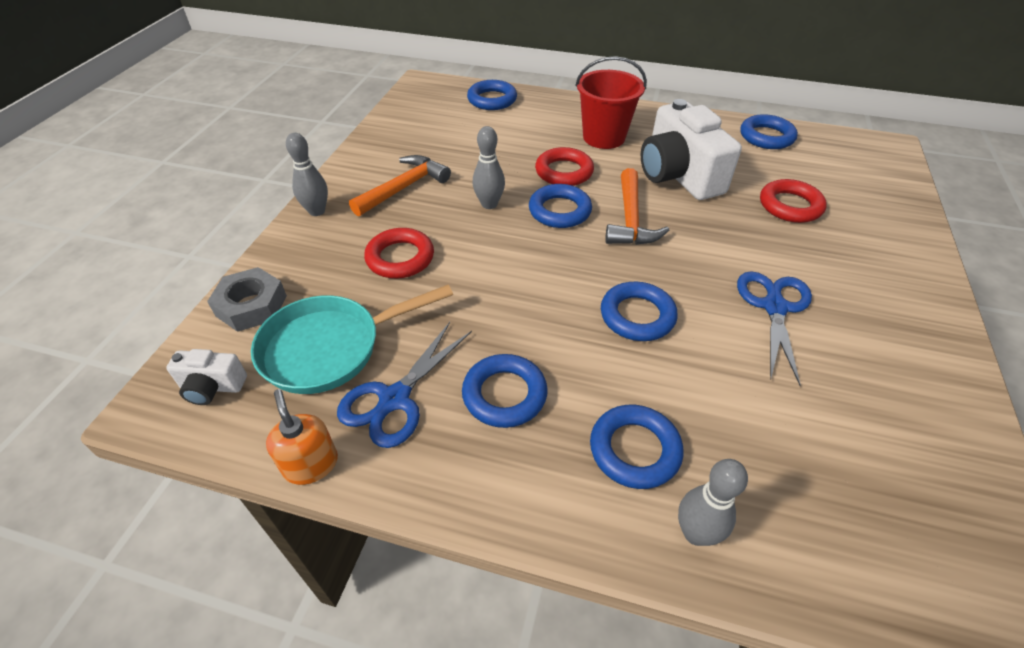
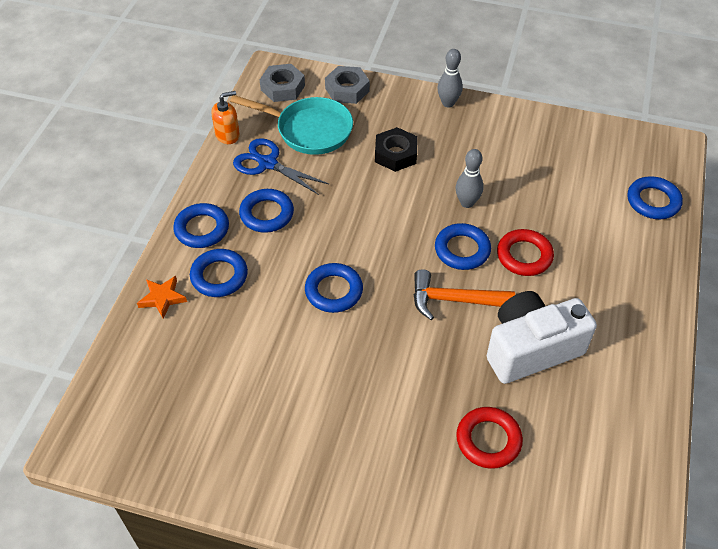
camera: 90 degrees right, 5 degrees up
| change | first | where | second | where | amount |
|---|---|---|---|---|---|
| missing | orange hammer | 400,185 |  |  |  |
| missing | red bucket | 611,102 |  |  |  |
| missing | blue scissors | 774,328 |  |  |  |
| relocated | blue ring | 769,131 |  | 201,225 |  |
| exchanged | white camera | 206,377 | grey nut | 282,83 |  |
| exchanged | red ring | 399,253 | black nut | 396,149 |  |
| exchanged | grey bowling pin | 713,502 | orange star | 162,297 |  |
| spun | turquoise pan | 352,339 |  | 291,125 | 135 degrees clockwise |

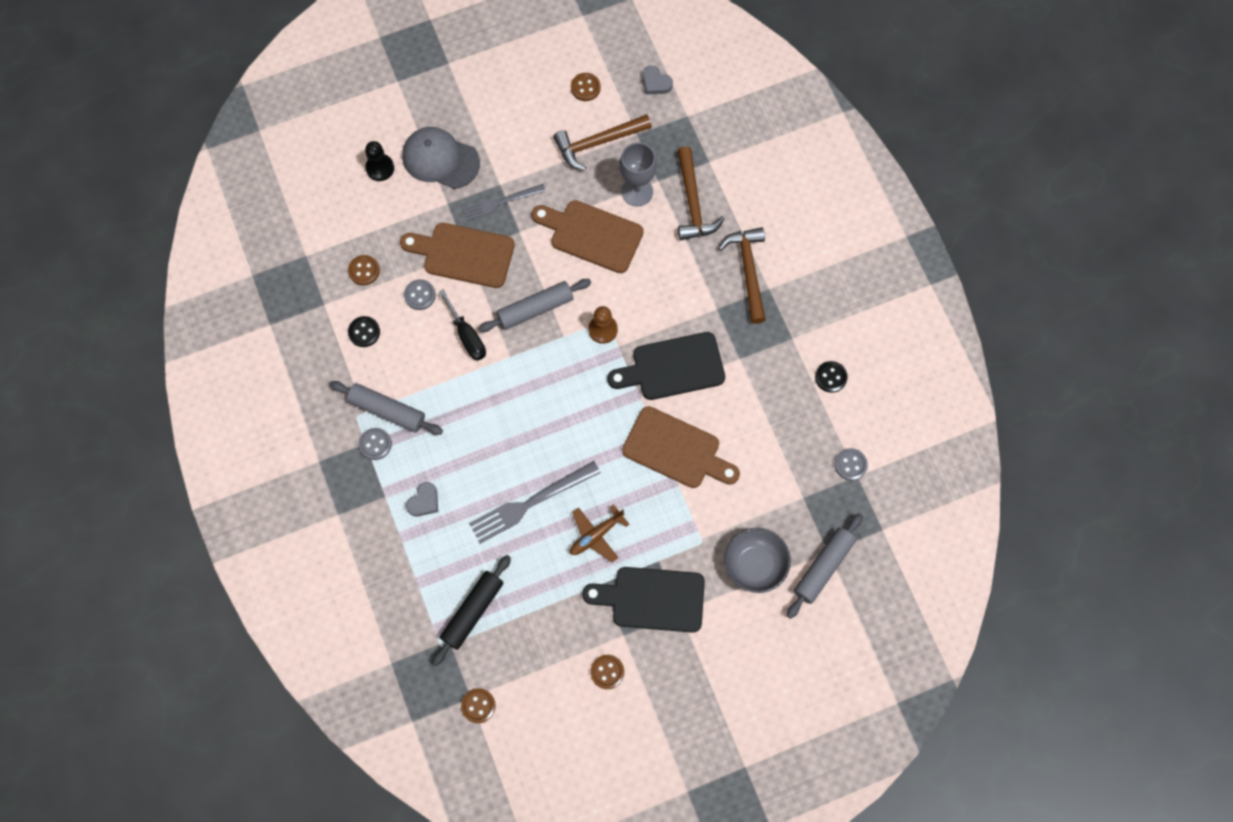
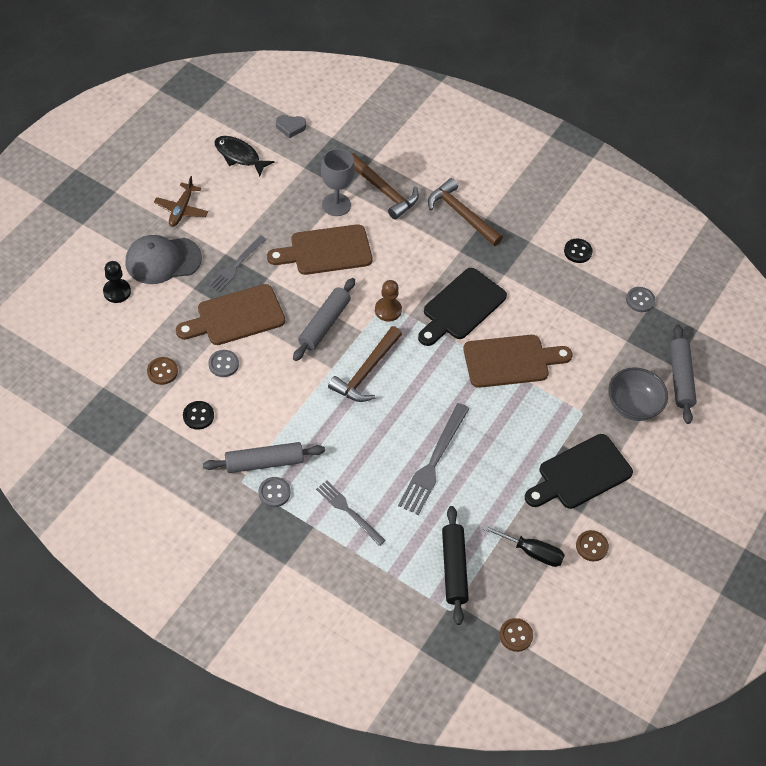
camera: 40 degrees left, 15 degrees down
| change | first | where | second | where | amount |
|---|---|---|---|---|---|
| relocated | black screwdriver | 462,325 |  | 524,546 |  |
| relocated | brown hammer | 602,142 |  | 365,364 |  |
| relocated | brown plane | 599,533 |  | 181,201 |  |
| exchanged | grey heart | 422,499 | grey fork | 351,513 |  |
| exchanged | brown button | 586,87 | black fish | 244,156 |  |

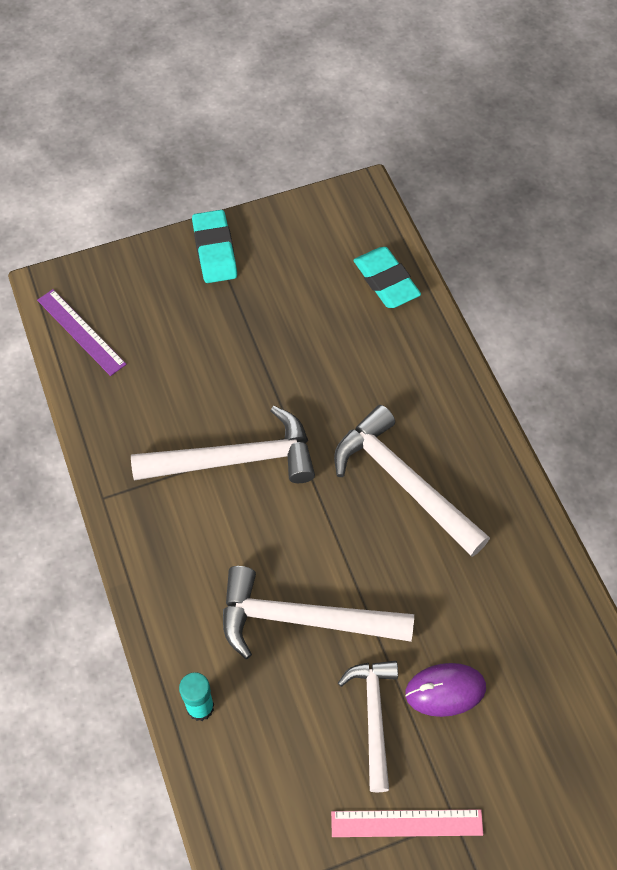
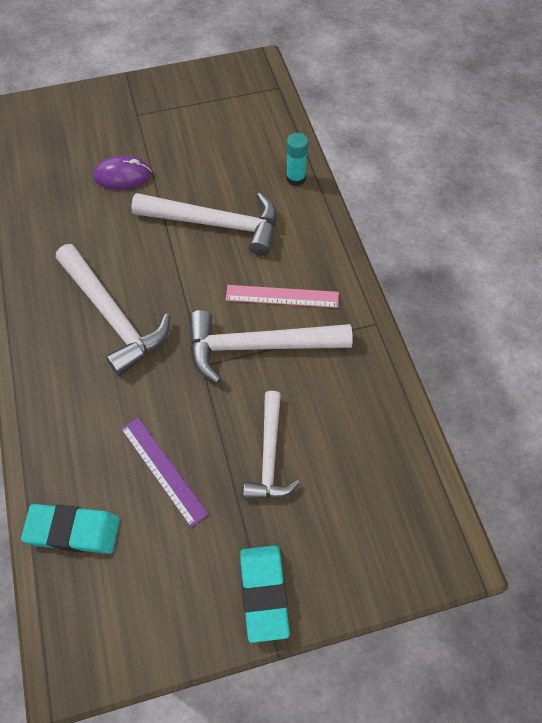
camera: 175 degrees left, 0 degrees up
| change | first | where | second | where | amount |
|---|---|---|---|---|---|
| relocated | purple ruler | 82,332 |  | 165,472 |  |
| relocated | pink ruler | 407,823 |  | 282,296 |  |
| relocated | white hammer | 368,726 |  | 271,445 |  |
| spun | turquoise eraser | 387,277 |  | 70,529 | 60 degrees counterclockwise |

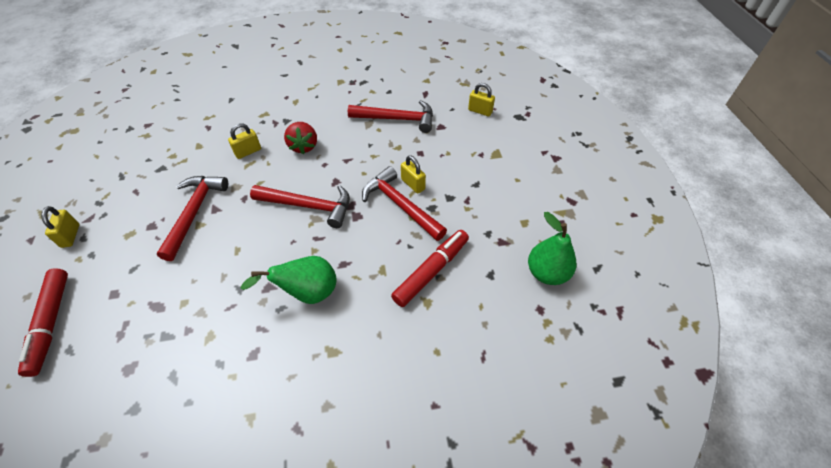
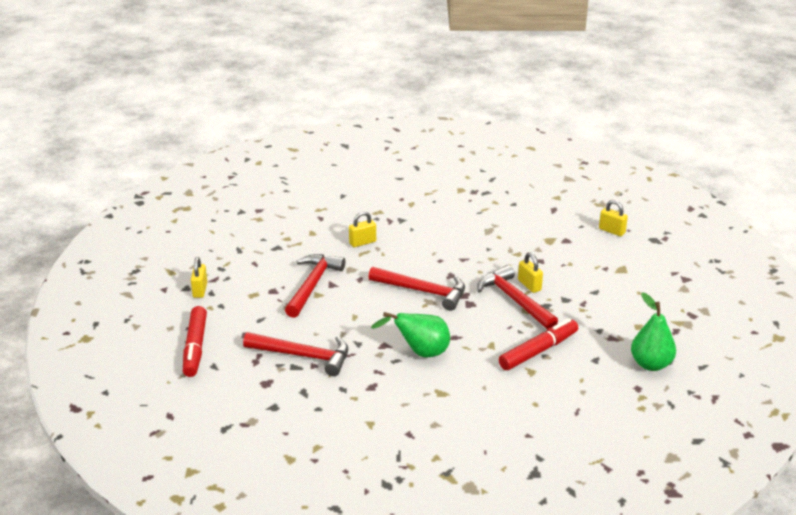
camera: 10 degrees right, 20 degrees down
| change | first | where | second | where | amount |
|---|---|---|---|---|---|
| missing | red strawberry | 300,138 |  |  |  |
| relocated | red hammer | 390,116 |  | 295,354 |  |

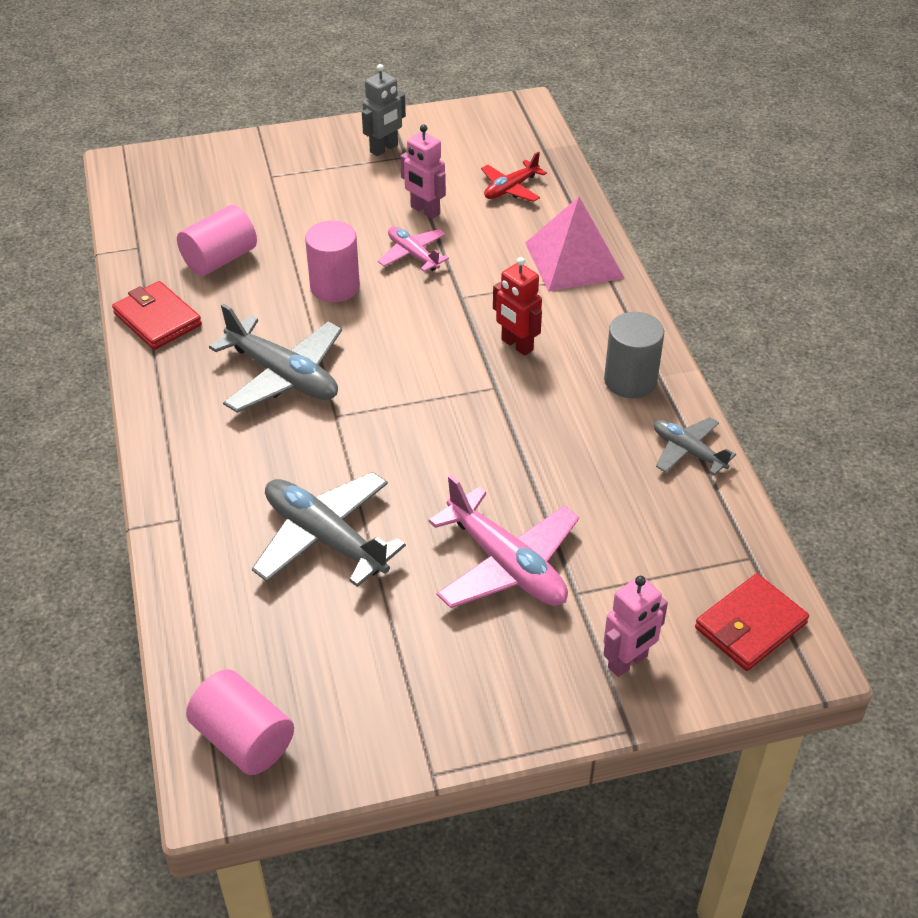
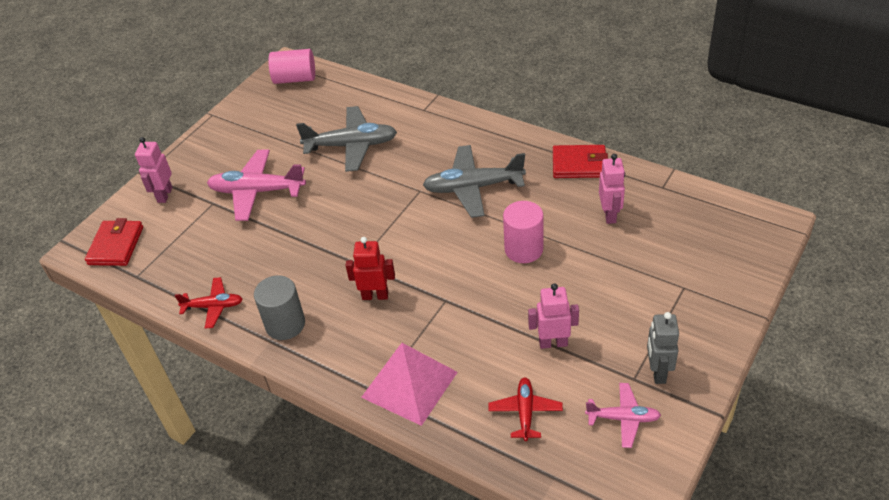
camera: 140 degrees right, 0 degrees up
| change | first | where | second | where | amount |
|---|---|---|---|---|---|
| relocated | pink plane | 413,249 |  | 623,415 |  |
| exchanged | pink cylinder | 217,240 | pink robot | 612,189 |  |
| colour | grey plane | 695,446 | red plane | 209,303 |  |

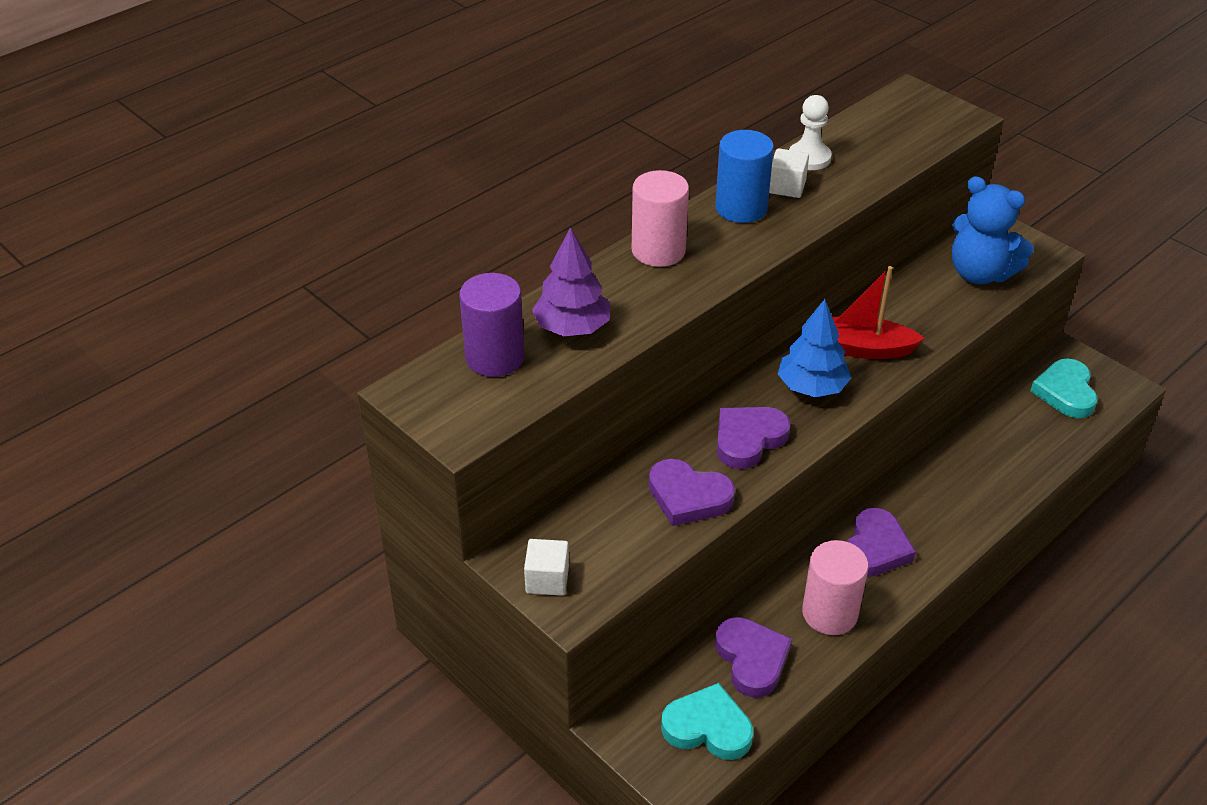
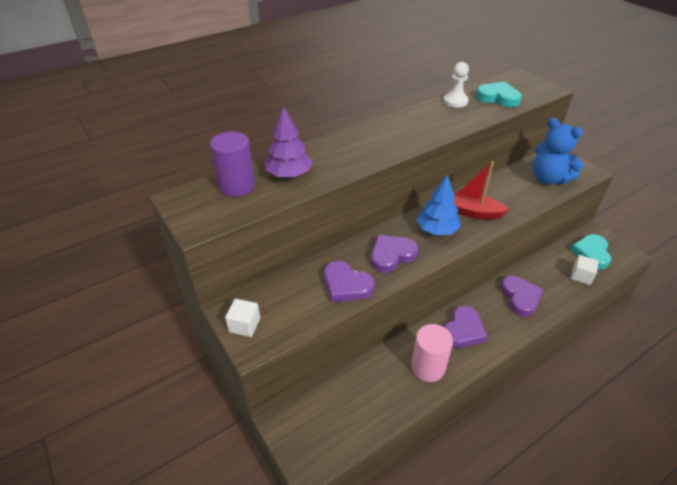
camera: 10 degrees right, 0 degrees up
| change | first | where | second | where | amount |
|---|---|---|---|---|---|
| missing | pink cylinder | 660,218 |  |  |  |
| missing | blue cylinder | 744,176 |  |  |  |
| relocated | turquoise heart | 707,721 |  | 499,94 |  |
| relocated | purple heart | 753,657 |  | 522,296 |  |
| relocated | white cube | 789,173 |  | 585,270 |  |

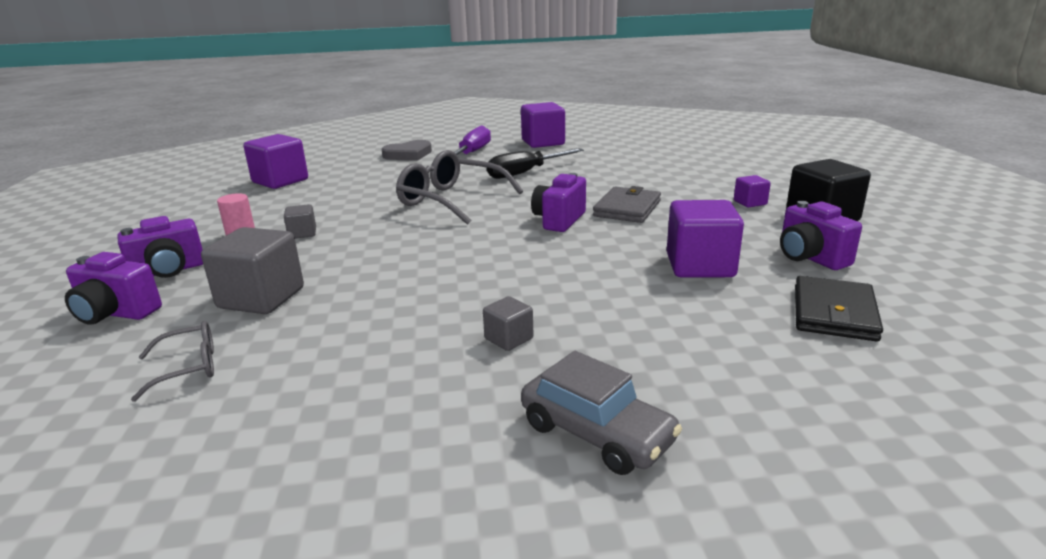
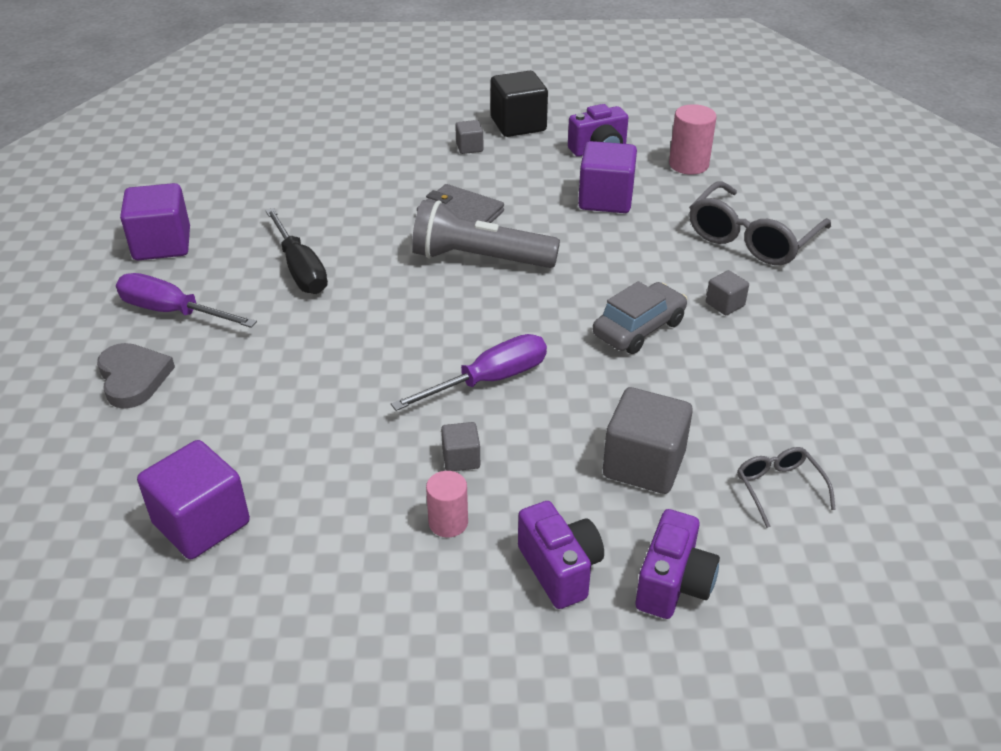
camera: 85 degrees left, 15 degrees up
| change | first | where | second | where | amount |
|---|---|---|---|---|---|
| appeared |  |  | purple screwdriver | 469,372 |  |
| relocated | grey glasses | 459,187 |  | 760,223 |  |
| relocated | grey car | 601,413 |  | 640,317 |  |
| exchanged | purple camera | 558,202 | grey flashlight | 486,234 |  |
| exchanged | black wallet | 839,309 | pink cylinder | 693,139 |  |
| colour | purple cube | 752,191 | grey cube | 469,137 |  |

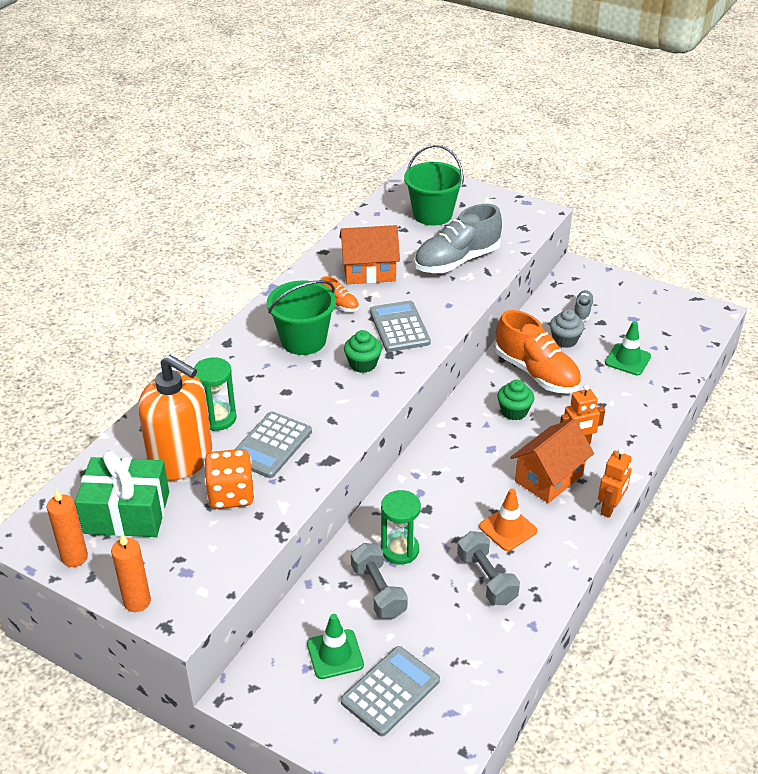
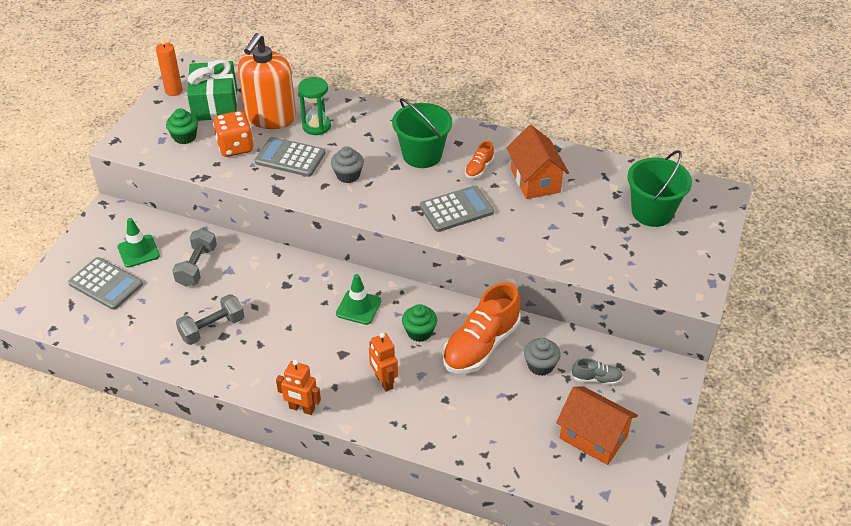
camera: 80 degrees right, 5 degrees up
| change | first | where | second | where | amount |
|---|---|---|---|---|---|
| missing | orange candle | 131,572 |  |  |  |
| missing | green hourglass | 401,527 |  |  |  |
| missing | grey shoe | 458,238 |  |  |  |
| missing | orange traffic cone | 508,520 |  |  |  |
| appeared |  |  | grey cupcake | 347,164 |  |
| relocated | green cupcake | 363,351 |  | 182,126 |  |
| relocated | orange house | 552,461 |  | 597,425 |  |
| relocated | green traffic cone | 628,348 |  | 358,299 |  |
| spun | grey dumbbell | 379,581 |  | 194,257 | 45 degrees counterclockwise |

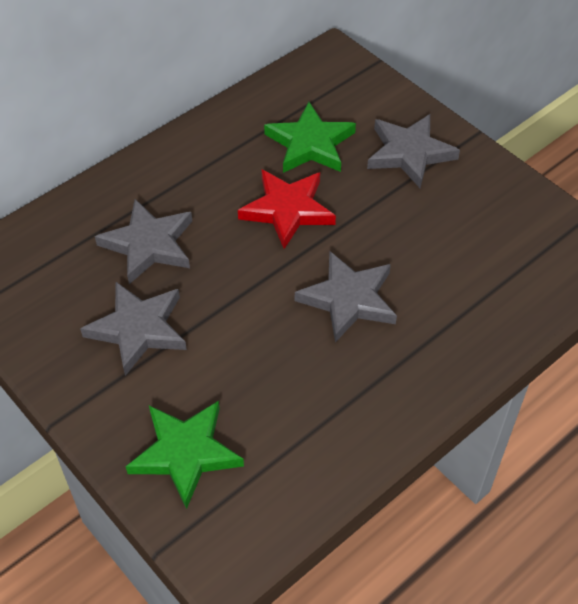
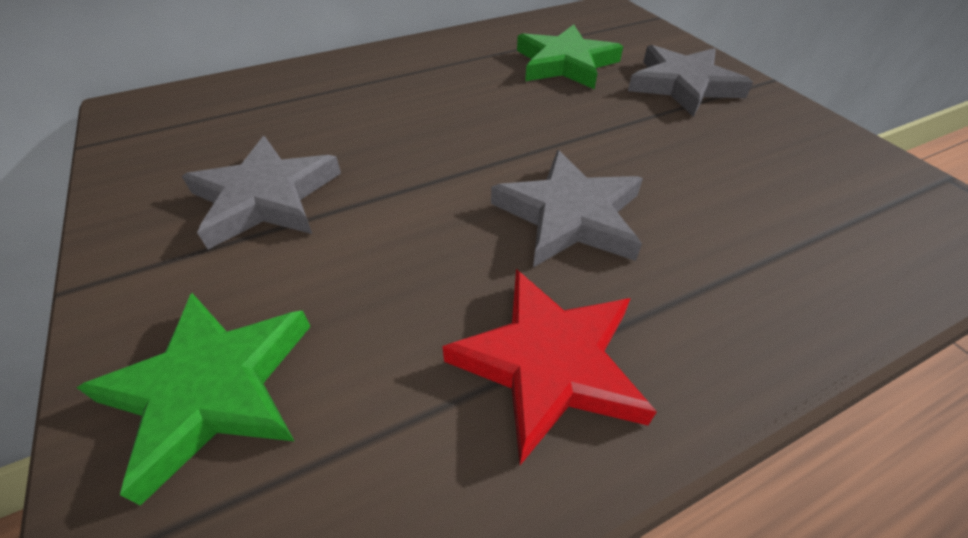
camera: 15 degrees right, 5 degrees down
| change | first | where | second | where | amount |
|---|---|---|---|---|---|
| missing | grey star | 143,241 |  |  |  |
| relocated | red star | 287,209 |  | 549,367 |  |

